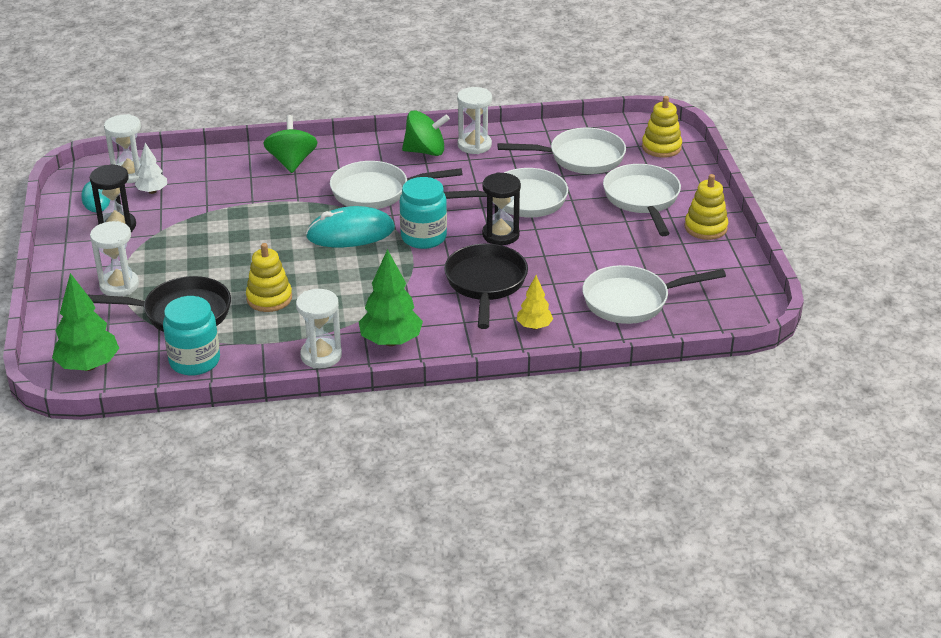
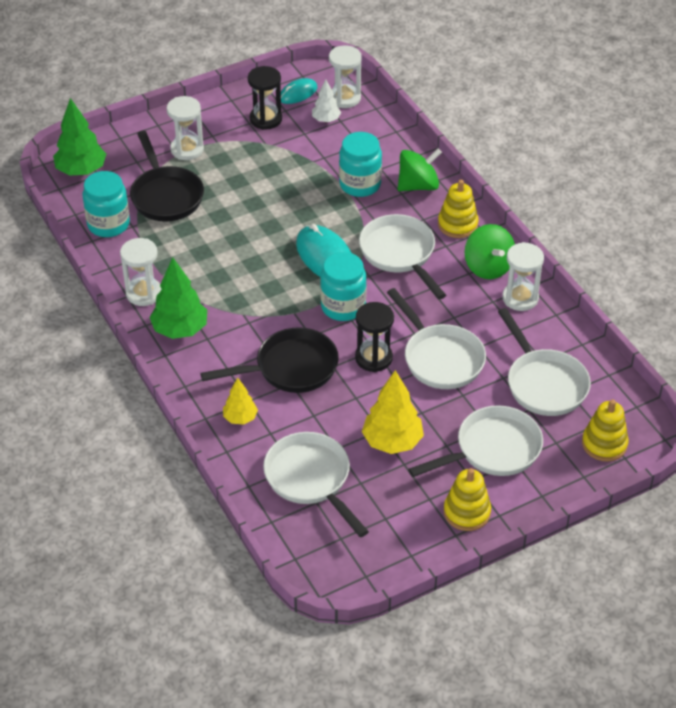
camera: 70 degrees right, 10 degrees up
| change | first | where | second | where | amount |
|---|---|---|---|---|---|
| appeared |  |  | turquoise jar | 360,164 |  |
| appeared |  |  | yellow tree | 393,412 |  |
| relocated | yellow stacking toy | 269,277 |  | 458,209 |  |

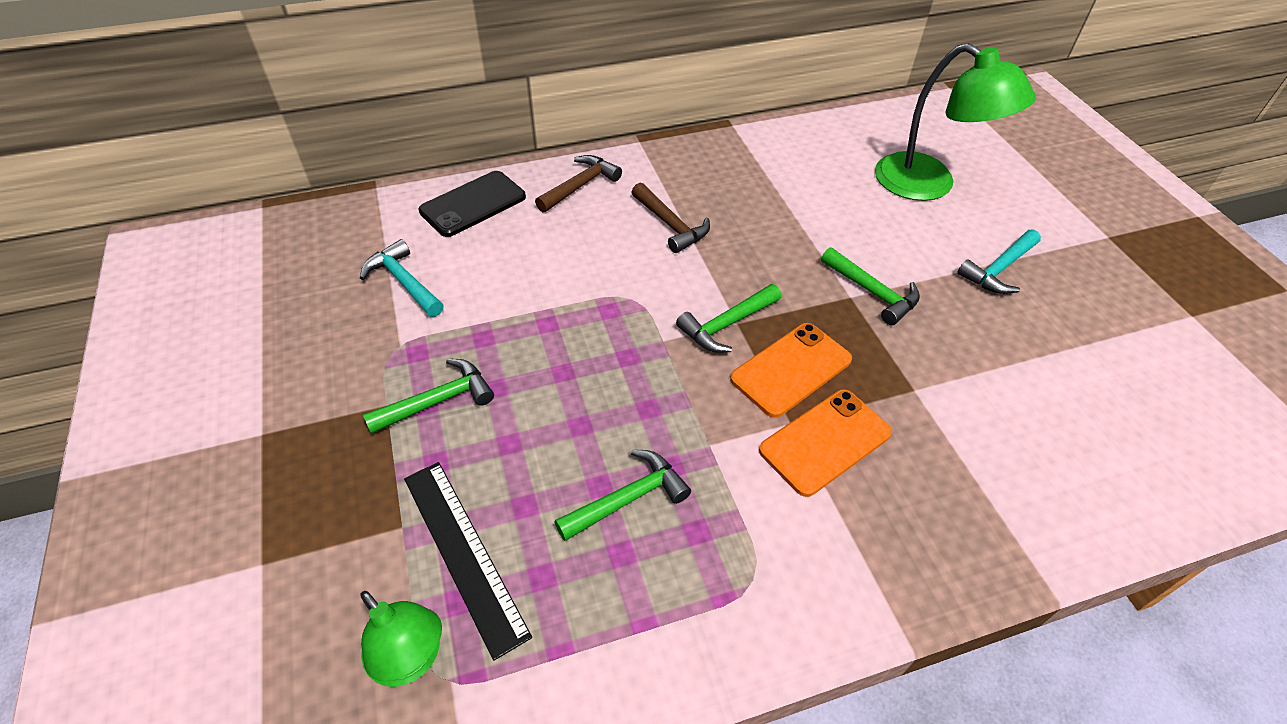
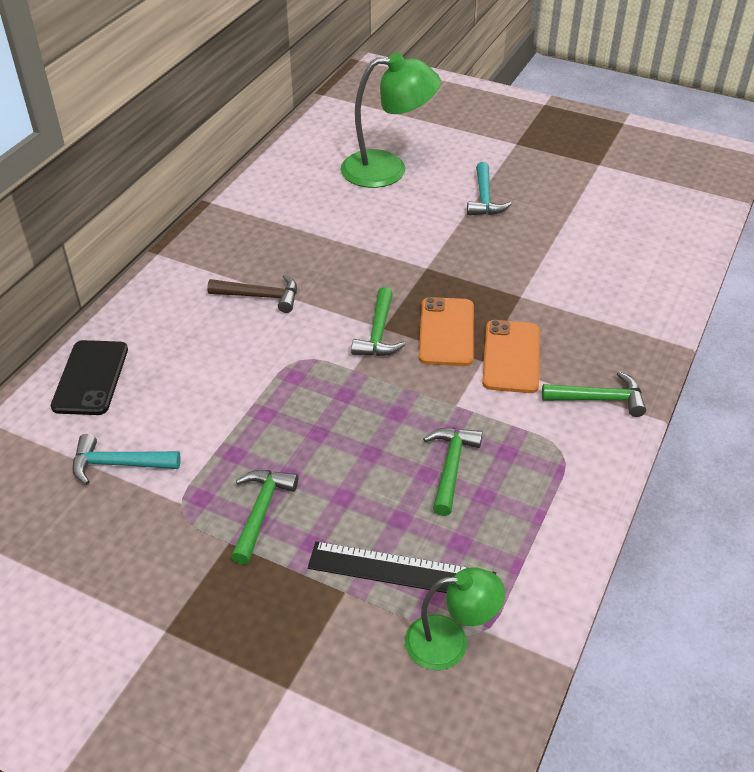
camera: 45 degrees left, 5 degrees down
| change | first | where | second | where | amount |
|---|---|---|---|---|---|
| missing | brown hammer | 578,184 |  |  |  |
| relocated | green hammer | 870,286 |  | 594,394 |  |

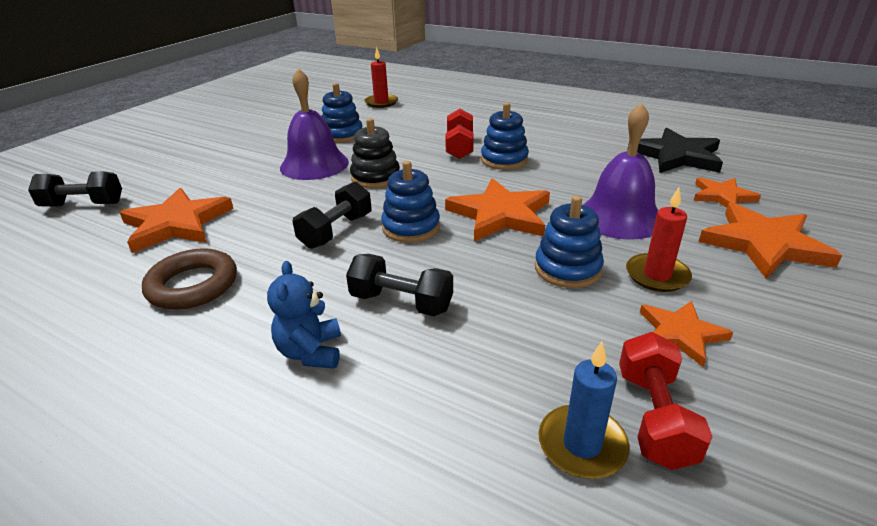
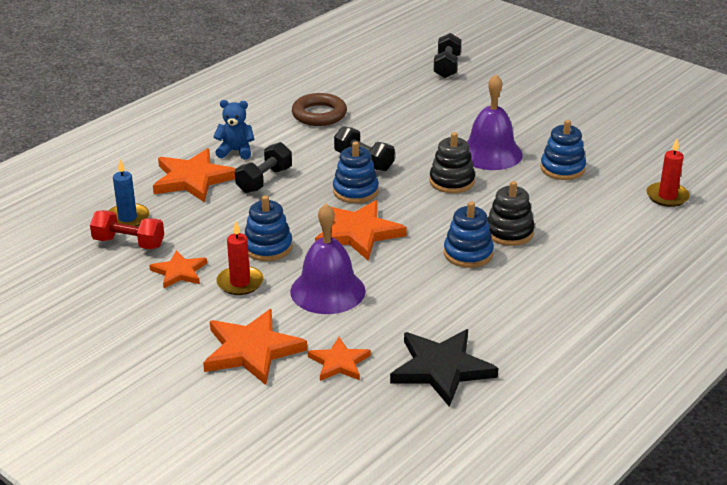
camera: 100 degrees right, 0 degrees up
| change | first | where | second | where | amount |
|---|---|---|---|---|---|
| relocated | orange star | 176,220 |  | 194,175 |  |
| exchanged | red dumbbell | 459,134 | black stacking toy | 511,213 |  |

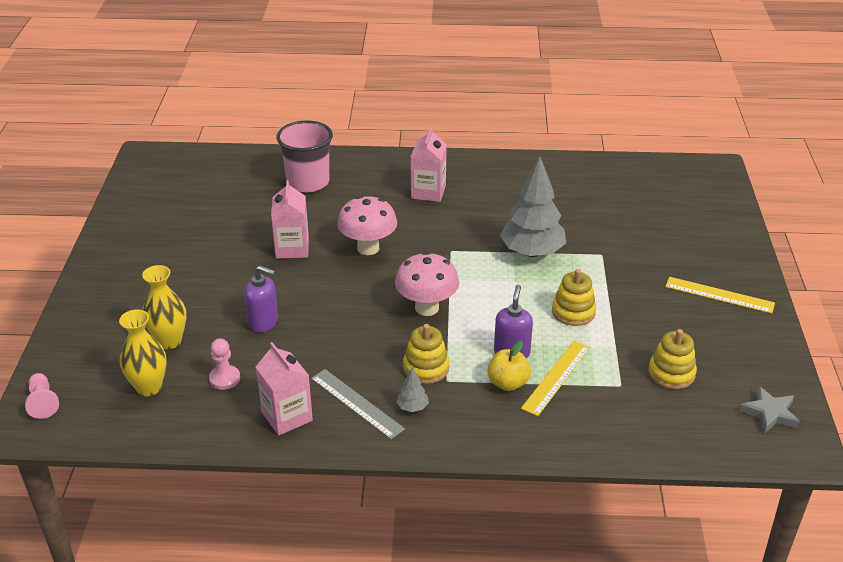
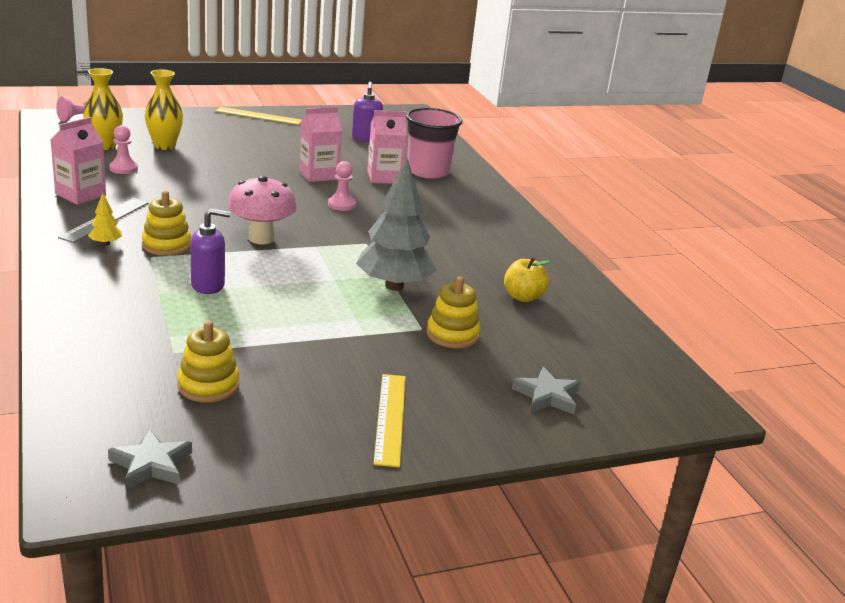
camera: 65 degrees right, 10 degrees down
| change | first | where | second | where | amount |
|---|---|---|---|---|---|
| appeared |  |  | grey star | 546,390 |  |
| relocated | purple soap dispenser | 261,298 |  | 367,112 |  |
| relocated | pink carton | 429,164 |  | 387,147 |  |
| relocated | yellow apple | 509,366 |  | 527,279 |  |
| relocated | yellow ruler | 555,378 |  | 258,116 |  |
| relocated | yellow stacking toy | 574,297 |  | 453,312 |  |
| exchanged | pink mushroom | 367,225 | pink pawn | 342,186 |  |
| colour | grey tree | 412,389 | yellow tree | 105,219 |  |

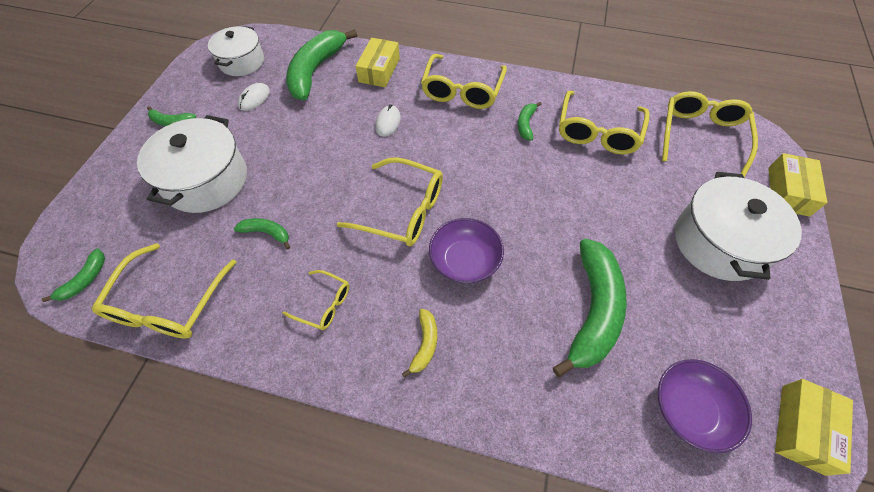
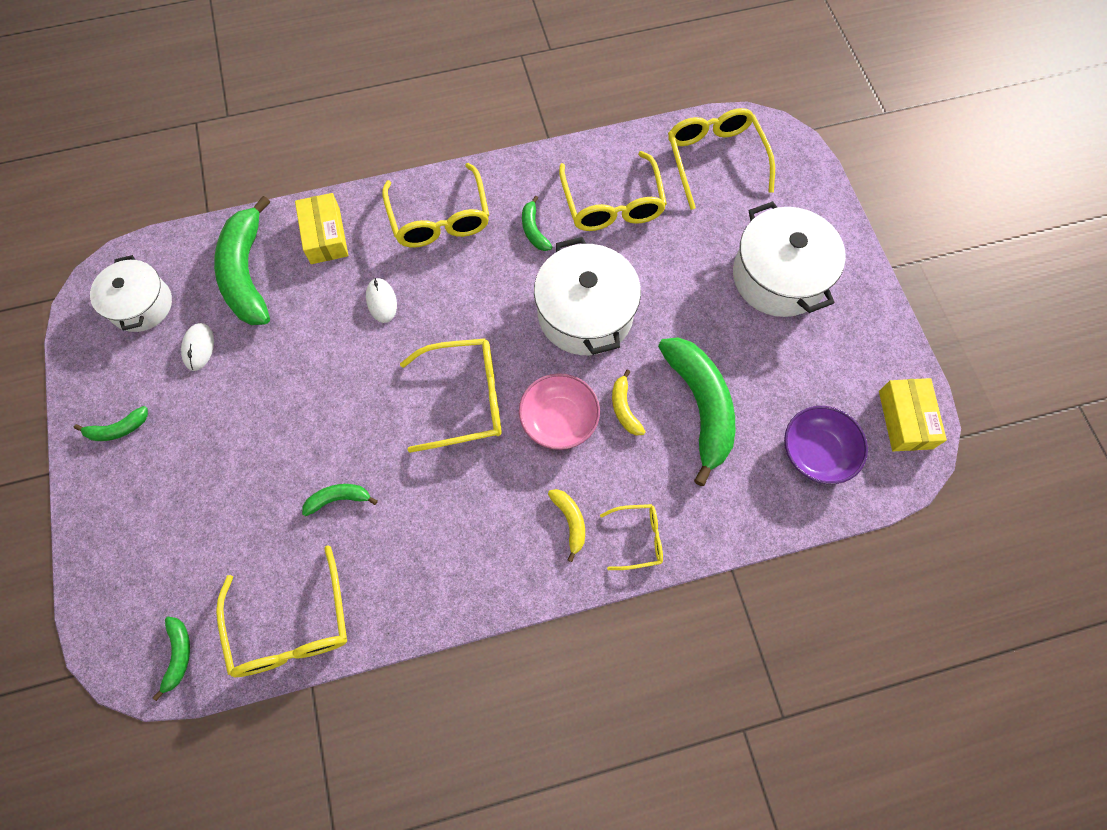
camera: 30 degrees left, 10 degrees up
| change | first | where | second | where | amount |
|---|---|---|---|---|---|
| missing | yellow box | 797,185 |  |  |  |
| appeared |  |  | yellow banana | 629,402 |  |
| relocated | white pot | 192,164 |  | 587,296 |  |
| relocated | yellow glasses | 316,300 |  | 631,537 |  |
| colour | purple bowl | 466,250 | pink bowl | 559,411 |  |

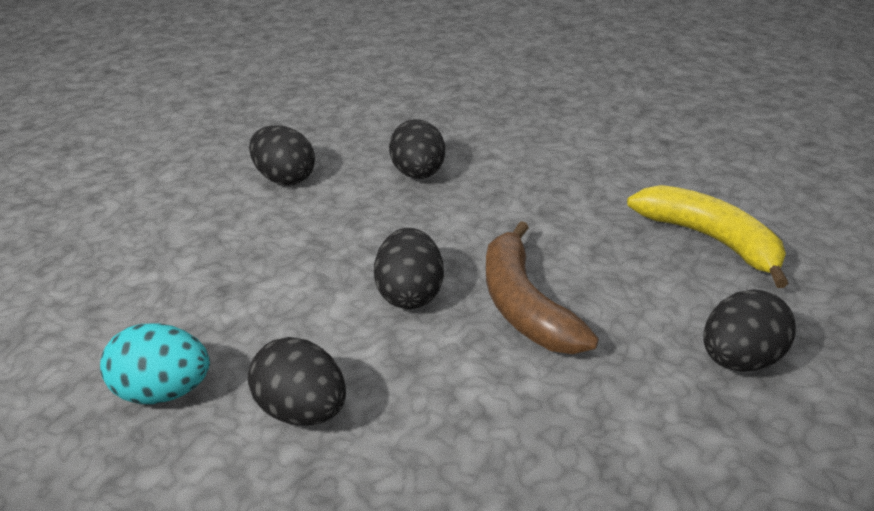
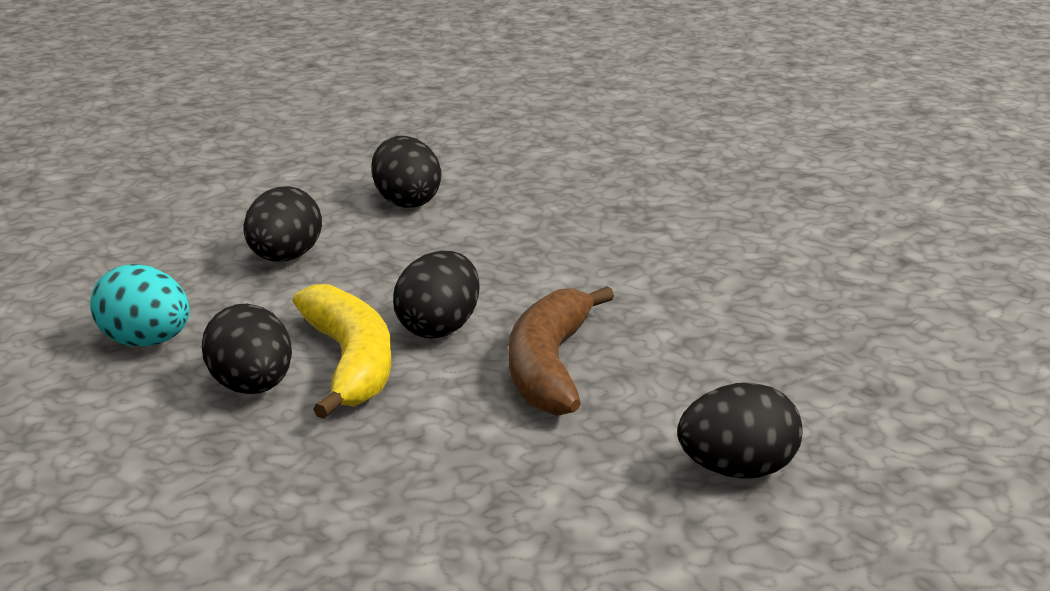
camera: 25 degrees right, 10 degrees down
| change | first | where | second | where | amount |
|---|---|---|---|---|---|
| relocated | black egg | 417,149 |  | 282,224 |  |
| relocated | yellow banana | 708,236 |  | 342,351 |  |

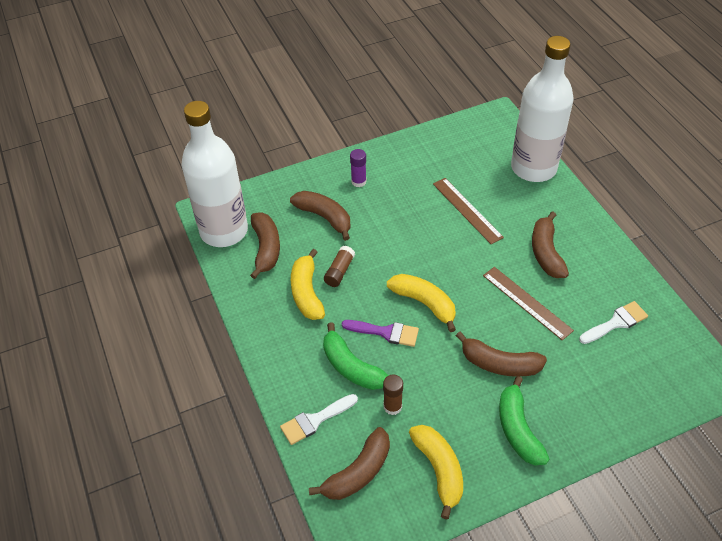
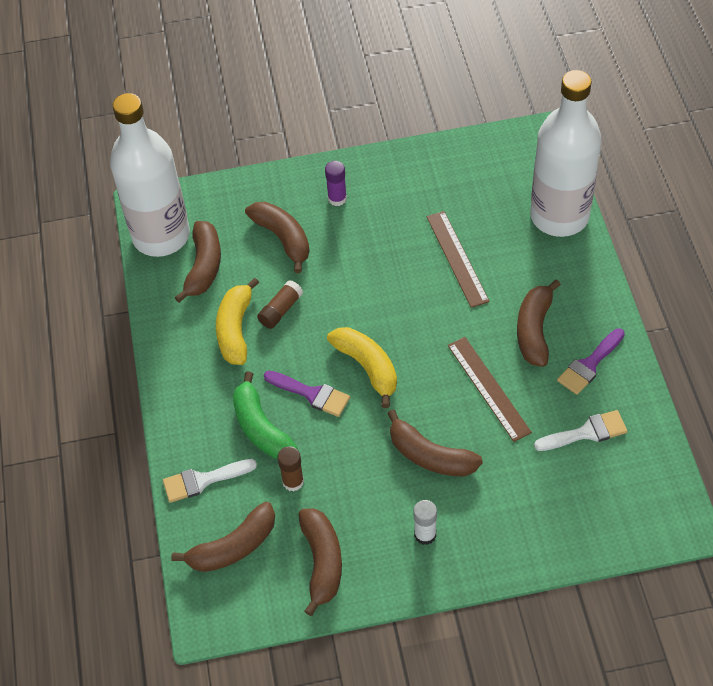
camera: 15 degrees right, 5 degrees up
| change | first | where | second | where | amount |
|---|---|---|---|---|---|
| appeared |  |  | purple brush | 591,361 |  |
| exchanged | green banana | 524,421 | white glue stick | 425,522 |  |
| colour | yellow banana | 436,472 | brown banana | 320,562 |  |

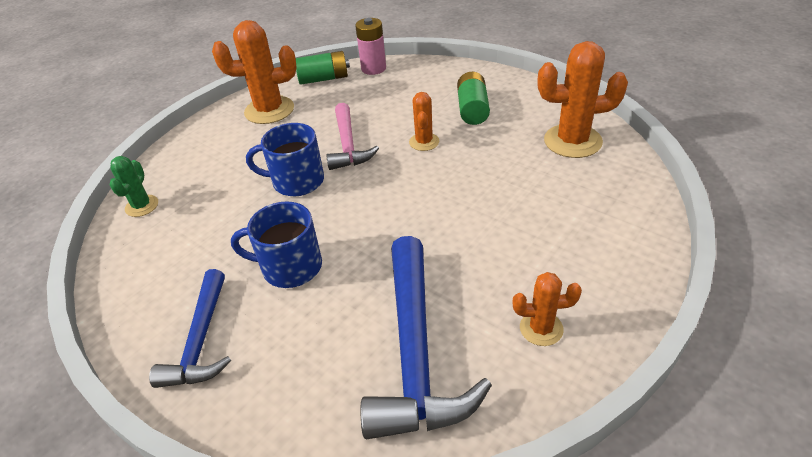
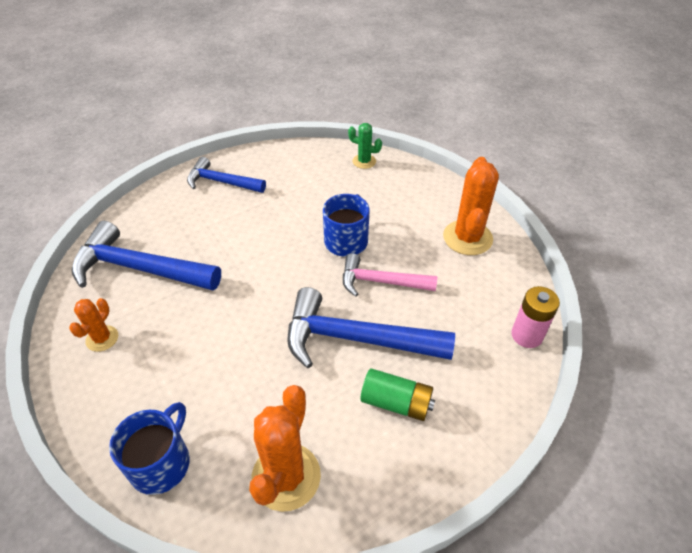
camera: 105 degrees right, 5 degrees up
| change | first | where | second | where | amount |
|---|---|---|---|---|---|
| missing | green battery | 323,68 |  |  |  |
| relocated | blue mug | 276,244 |  | 149,448 |  |
| exchanged | orange cactus | 424,121 | blue hammer | 371,327 |  |

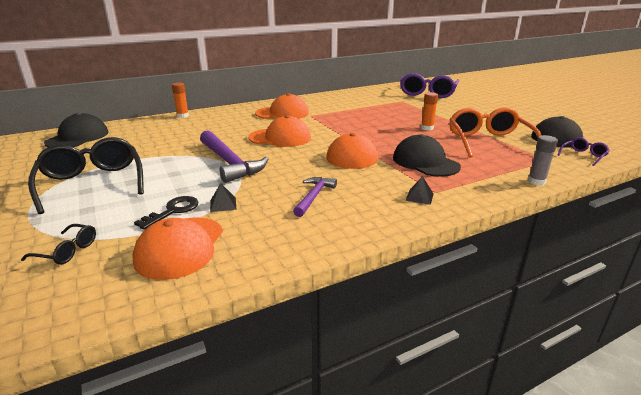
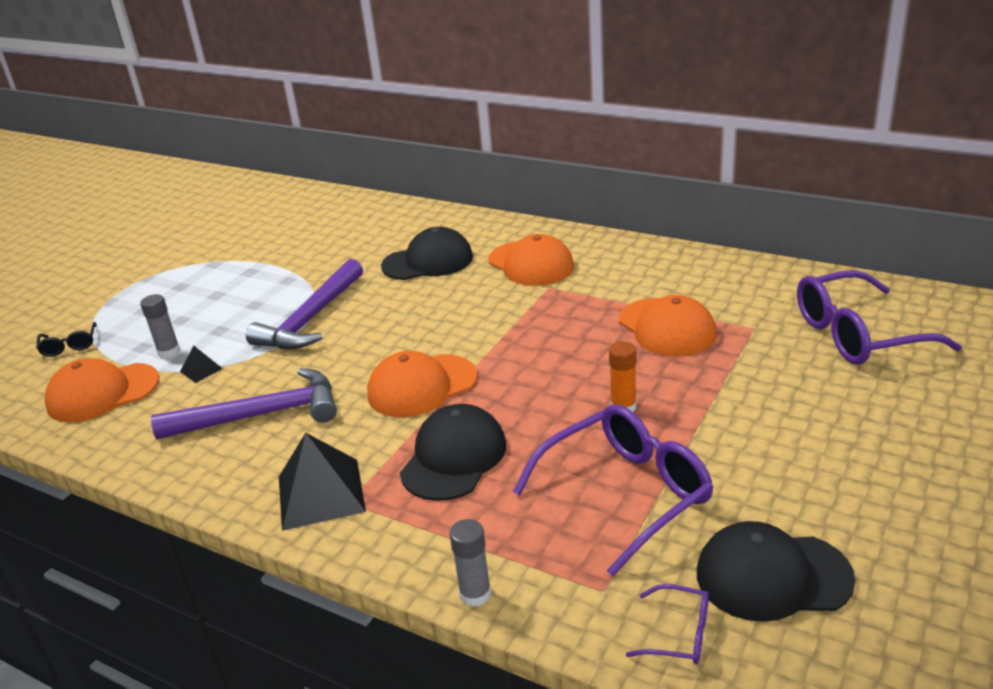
camera: 60 degrees right, 5 degrees up
| change | first | where | second | where | amount |
|---|---|---|---|---|---|
| missing | black glasses | 86,175 |  |  |  |
| missing | orange glue stick | 180,100 |  |  |  |
| relocated | black cap | 76,129 |  | 427,253 |  |
| relocated | orange cap | 279,131 |  | 668,326 |  |
| exchanged | black key | 166,213 | grey glue stick | 160,326 |  |
| colour | orange glasses | 495,132 | purple glasses | 613,490 |  |
| size | purple hammer | 315,197 |  | 244,403 | x1.77 |
| size | black pyramid | 420,190 |  | 322,482 | x2.15 |

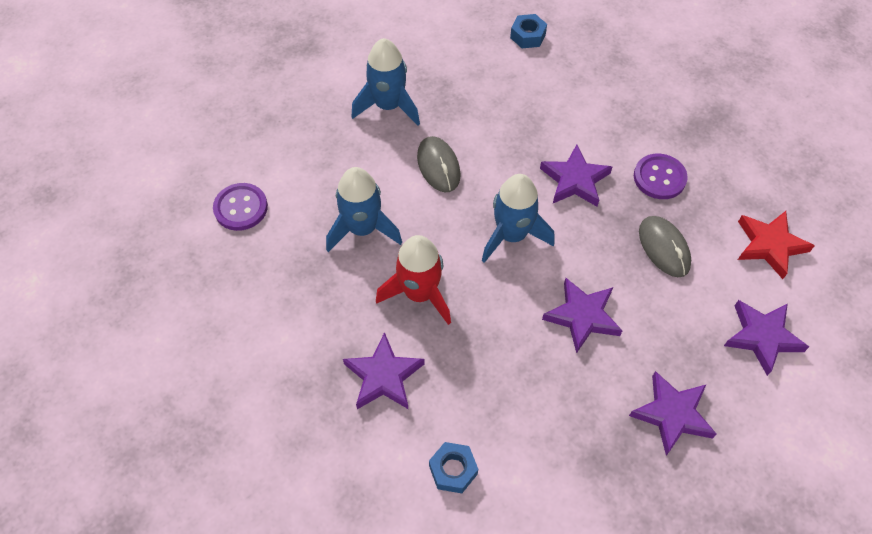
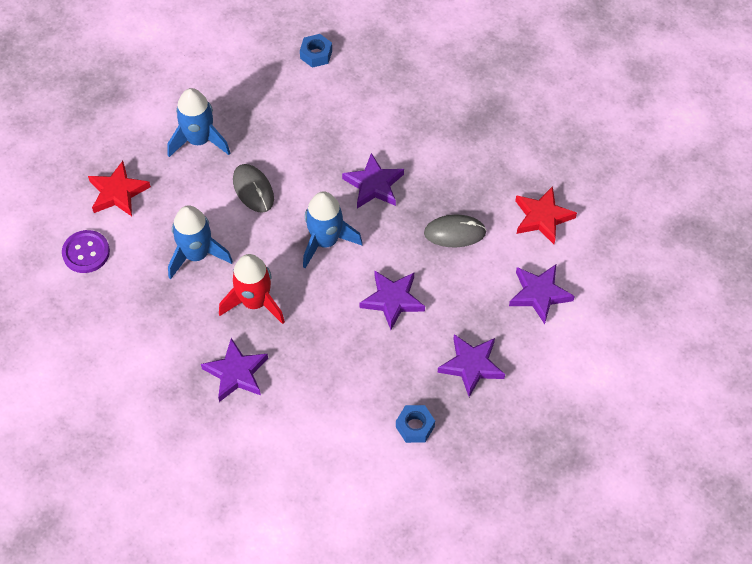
camera: 10 degrees left, 0 degrees up
| change | first | where | second | where | amount |
|---|---|---|---|---|---|
| missing | purple button | 661,176 |  |  |  |
| appeared |  |  | red star | 119,188 |  |
| relocated | blue nut | 453,467 |  | 415,424 |  |
| spun | grey mouse | 665,246 |  | 455,231 | 60 degrees counterclockwise |

